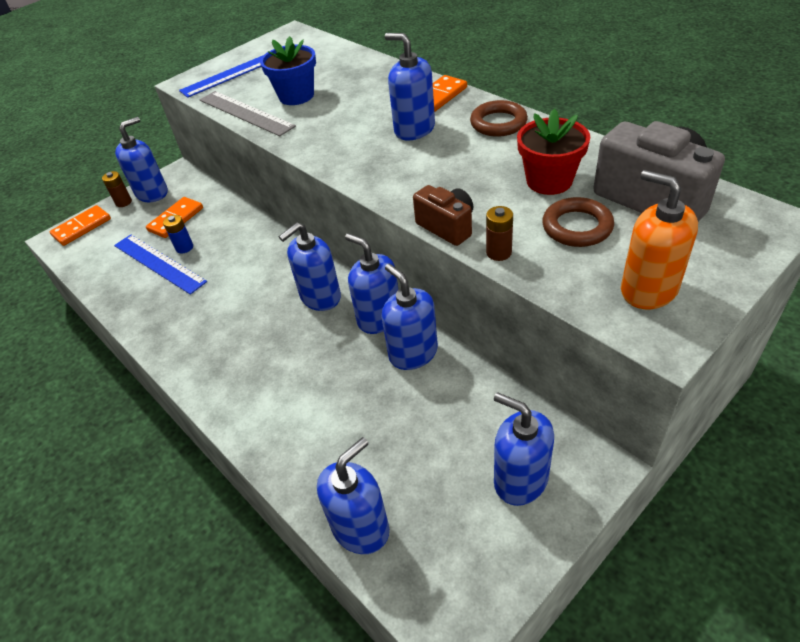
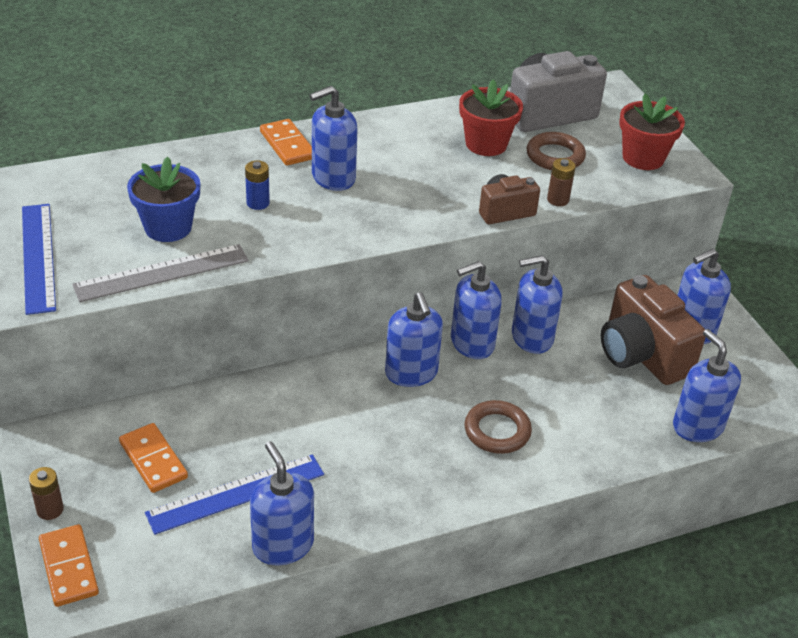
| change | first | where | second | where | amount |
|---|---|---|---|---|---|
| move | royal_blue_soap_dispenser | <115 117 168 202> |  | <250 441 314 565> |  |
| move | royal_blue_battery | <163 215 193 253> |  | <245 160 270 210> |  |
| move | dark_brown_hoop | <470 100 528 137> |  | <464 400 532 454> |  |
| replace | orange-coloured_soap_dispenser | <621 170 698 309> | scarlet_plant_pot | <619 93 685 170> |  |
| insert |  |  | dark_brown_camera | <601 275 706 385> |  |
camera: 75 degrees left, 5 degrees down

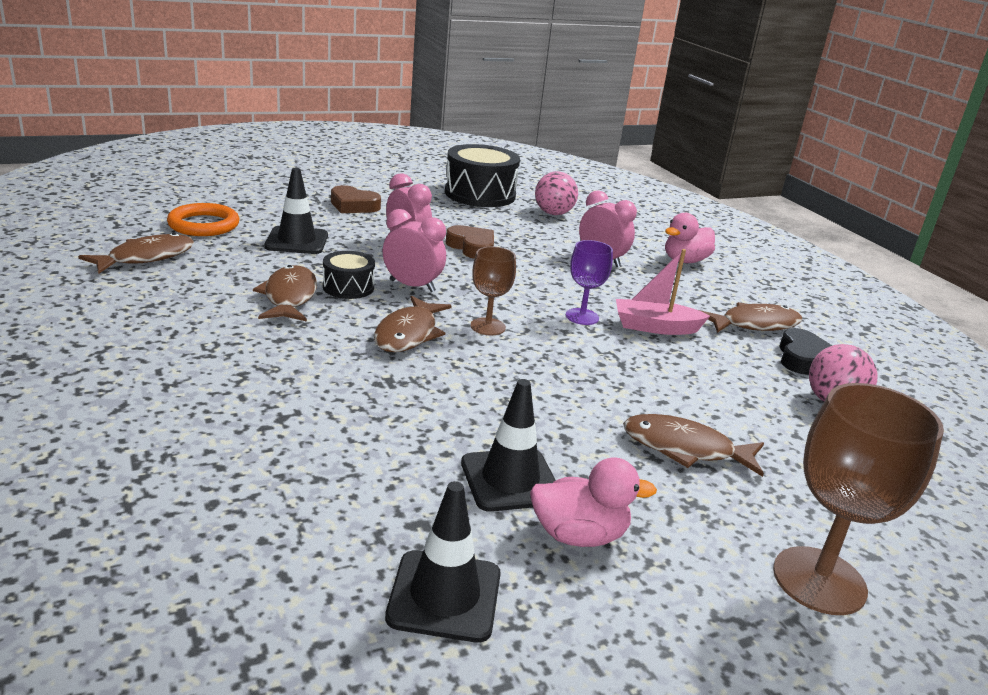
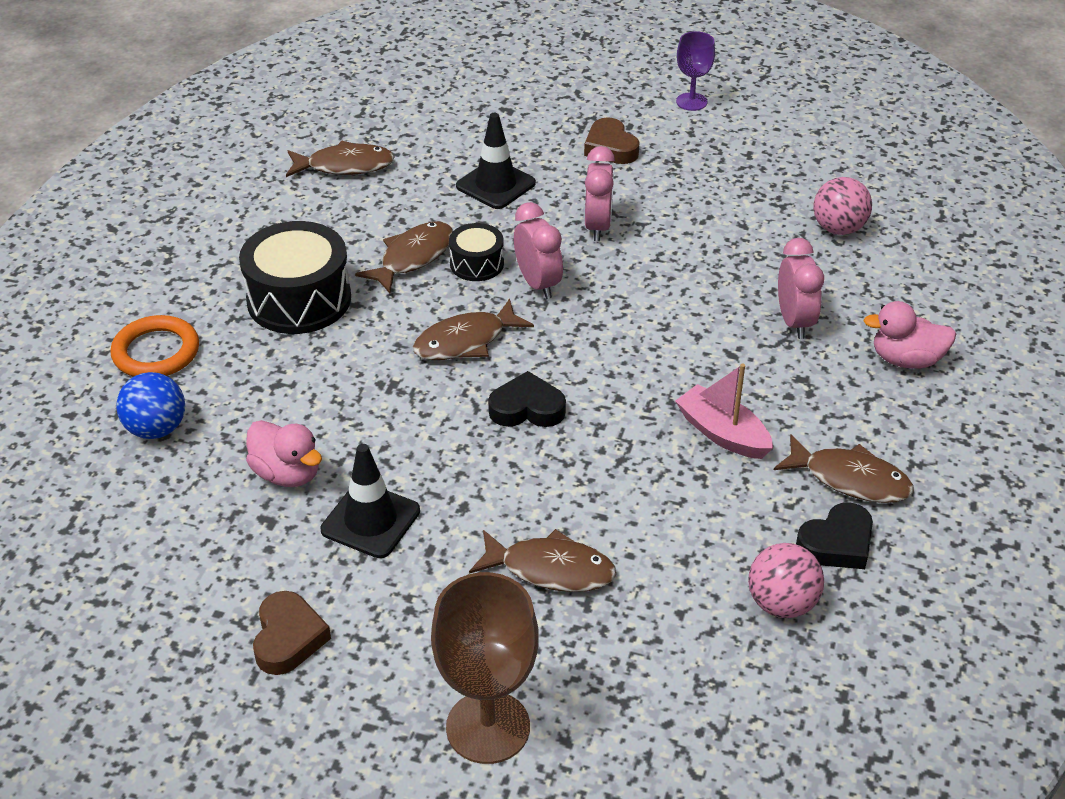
| change | first | where | second | where | amount |
|---|---|---|---|---|---|
| move | orange-coloured_hoop | <167 203 240 236> |  | <110 315 199 377> |  |
| delete | jet-black_traffic_cone | <385 481 501 642> |  |  |  |
| move | jet-black_drum | <445 144 520 207> |  | <239 221 351 334> |  |
| move | dark_brown_love_heart | <446 225 494 259> |  | <253 591 331 675> |  |
| delete | dark_brown_chalice | <471 246 516 335> |  |  |  |
| move | rosy_toy_duck | <530 457 657 547> |  | <246 420 322 487> |  |
| move | royal_purple_chalice | <566 240 613 325> |  | <676 31 715 111> |  |
| rotate | dark_brown_fish | <623 414 764 477> |  | <469 529 616 592> | 135 degrees clockwise |
| insert |  |  | royal_blue_sphere | <116 372 185 439> |  |
| insert |  |  | jet-black_love_heart | <488 371 566 427> |  |
camera: 45 degrees right, 15 degrees up

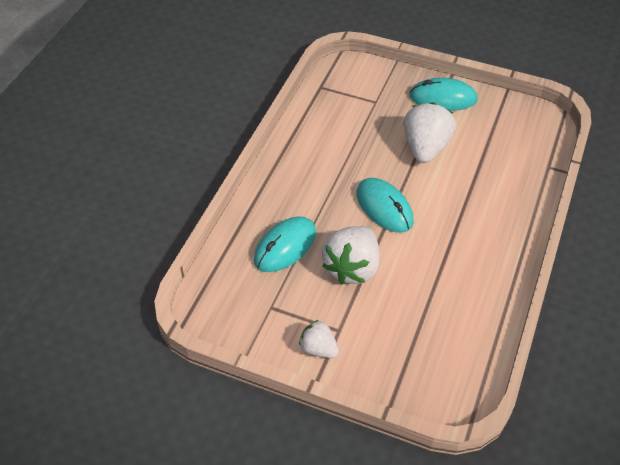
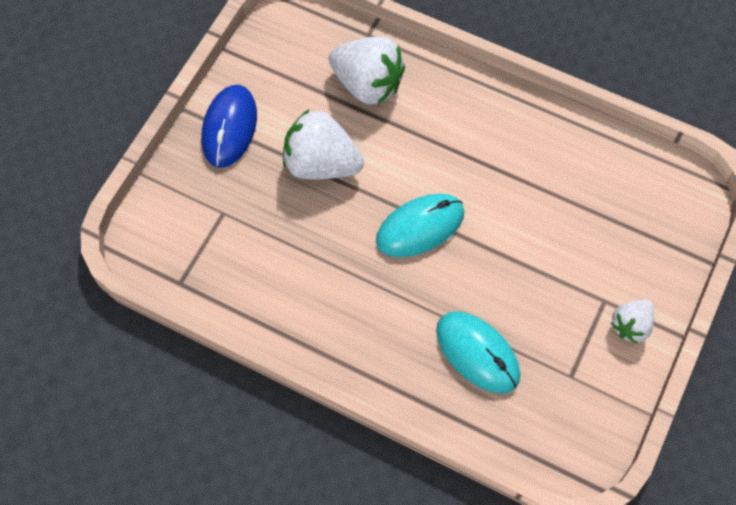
| change | first | where | second | where | amount |
|---|---|---|---|---|---|
| move | pure_white_berry | <322 226 380 284> |  | <328 36 405 104> |  |
| recolor | aqua_PC_mouse | <409 78 478 111> | royal_blue_PC_mouse | <201 85 257 168> |  |
camera: 85 degrees left, 15 degrees up

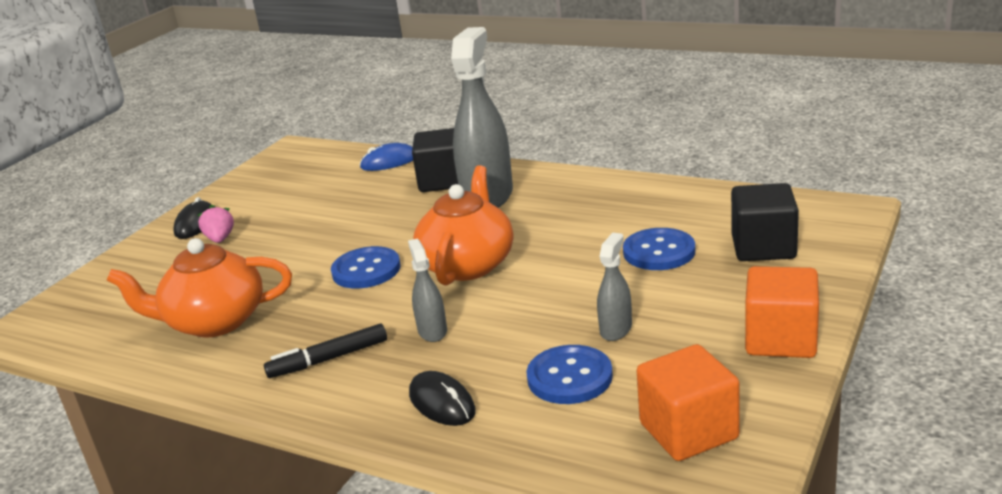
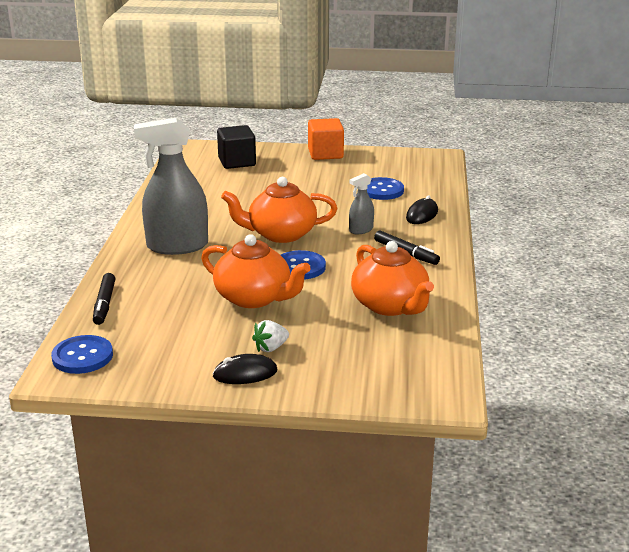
| change | first | where | second | where | amount |
|---|---|---|---|---|---|
| recolor | rosy_berry | <198 205 234 243> | pure_white_berry | <252 320 289 352> |  |
| replace | royal_blue_PC_mouse | <360 143 413 171> | jet-black_marker_pen | <93 273 115 325> |  |
| delete | jet-black_block | <412 128 458 192> |  |  |  |
| delete | grey_spray_bottle | <597 233 632 341> |  |  |  |
| move | royal_blue_sewing_button | <623 228 695 270> |  | <51 335 113 374> |  |
| delete | orange-coloured_block | <637 344 740 461> |  |  |  |
| insert |  |  | orange-coloured_tea_pot | <201 234 311 308> |  |
camera: 115 degrees left, 0 degrees up

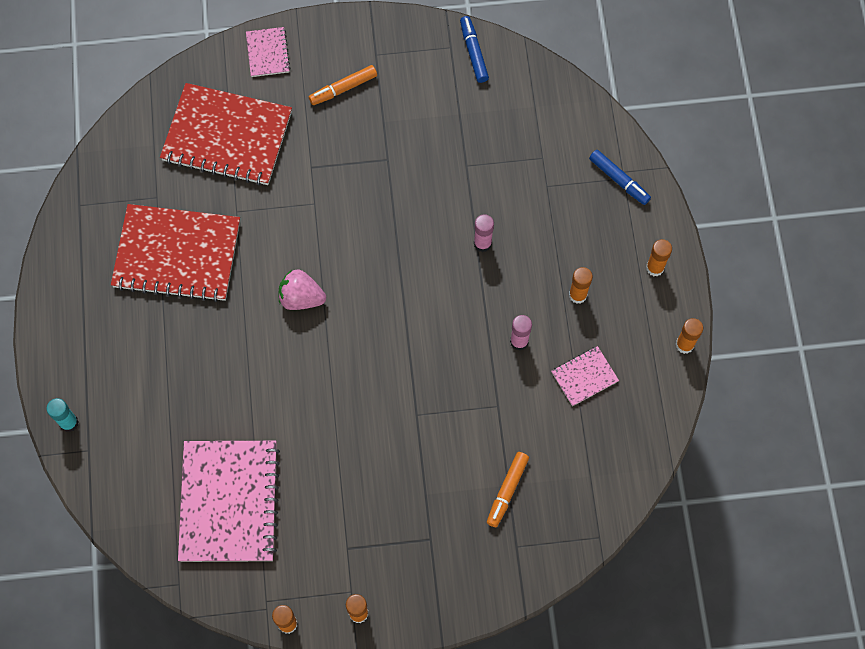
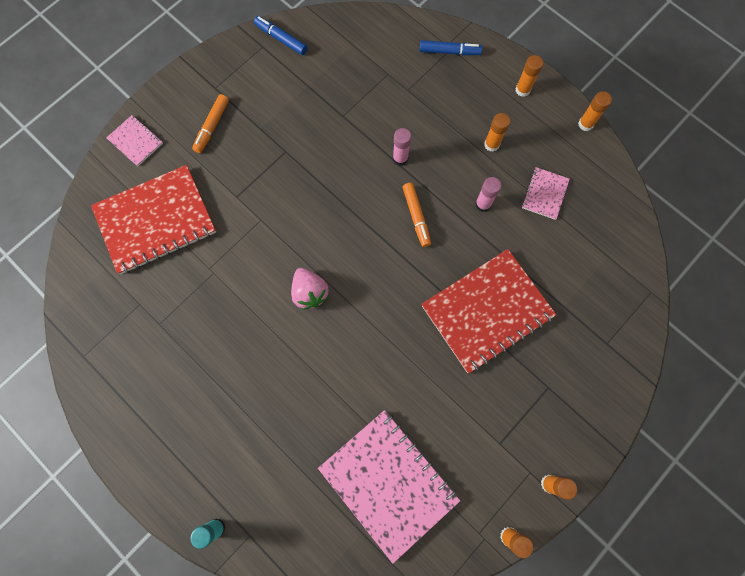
| change | first | where | second | where | amount |
|---|---|---|---|---|---|
| move | scarlet_notepad | <111 204 240 302> |  | <421 249 557 374> |  |
| rotate | rosy_berry | <278 270 326 310> |  | <291 268 329 310> | 90 degrees counterclockwise |
| move | orange-coloured_marker_pen | <487 452 529 527> |  | <403 183 431 247> |  |
camera: 40 degrees left, 5 degrees up

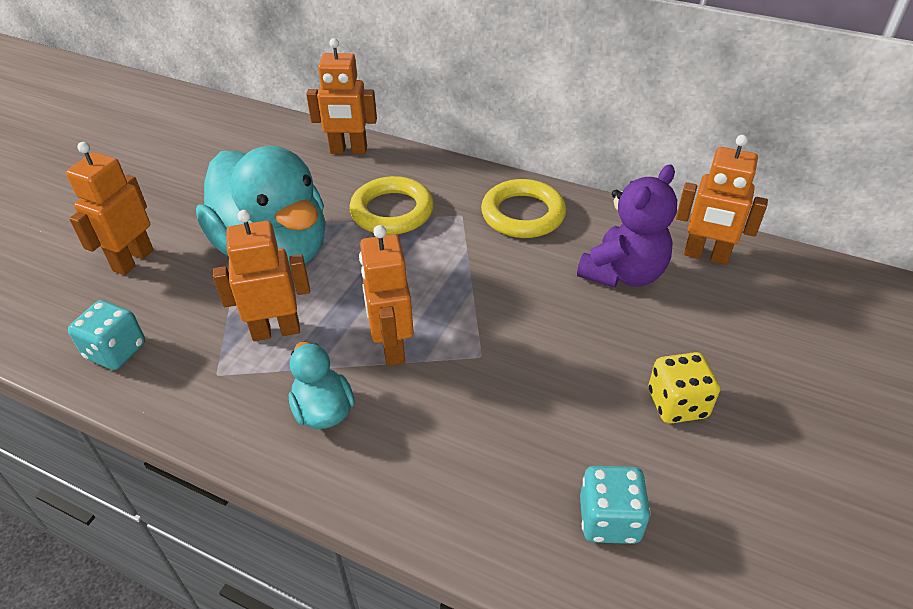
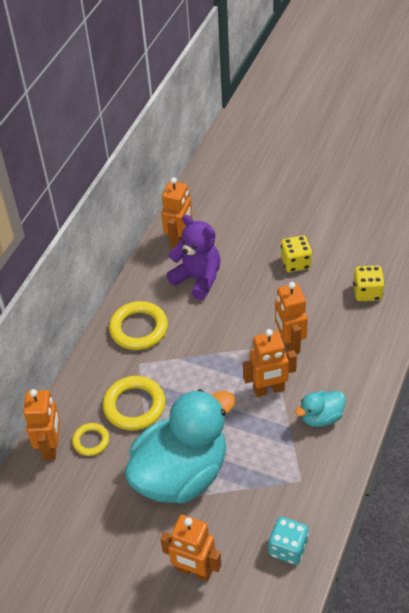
| change | first | where | second | where | amount |
|---|---|---|---|---|---|
| move | orange-coloured_robot | <213 210 310 341> |  | <275 282 308 354> |  |
| recolor | aqua_dice | <580 466 651 544> | yellow_dice | <353 266 385 301> |  |
| insert |  |  | yellow_hoop | <72 423 109 456> |  |
camera: 90 degrees left, 5 degrees up

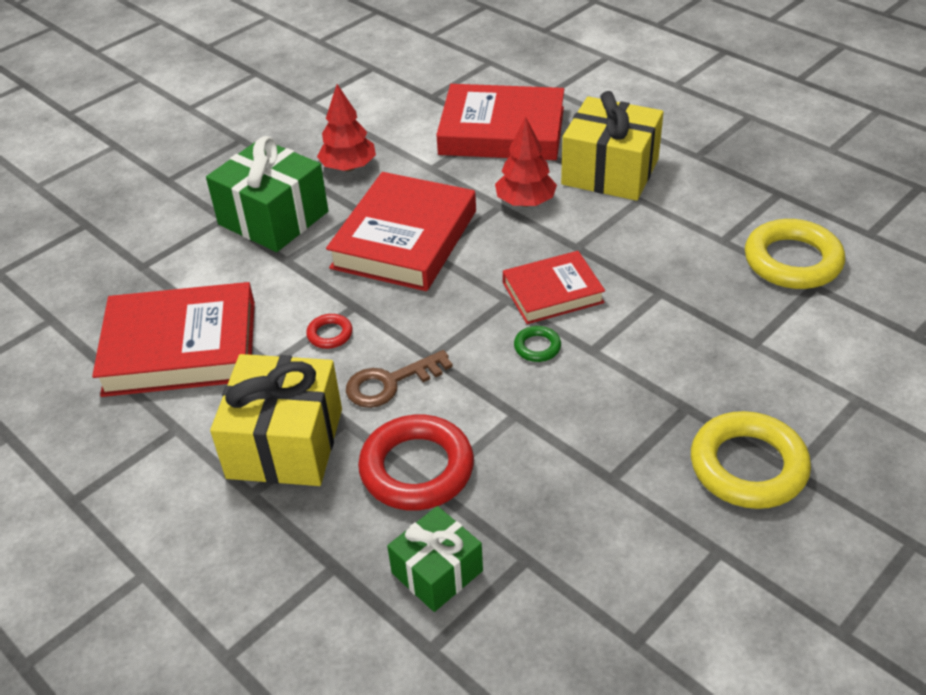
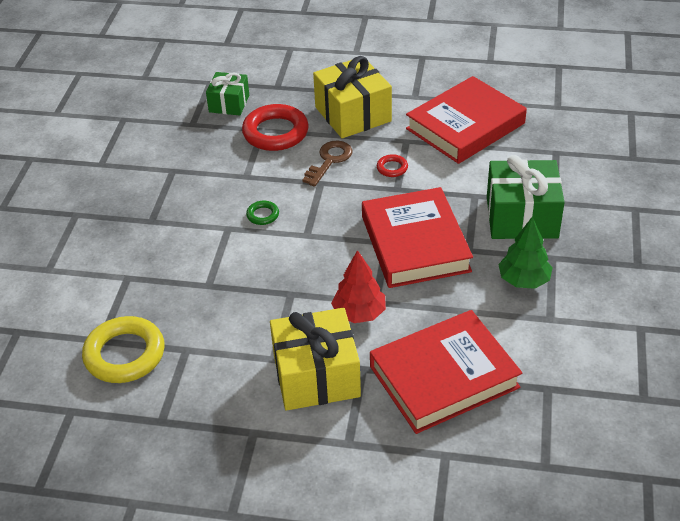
| change | first | where | second | where | amount |
|---|---|---|---|---|---|
| recolor | scarlet_toy_tree | <317 84 376 171> | green_toy_tree | <498 217 553 289> |  |
| delete | scarlet_book | <503 251 605 324> |  |  |  |
| delete | yellow_hoop | <691 411 811 509> |  |  |  |
camera: 145 degrees right, 0 degrees up

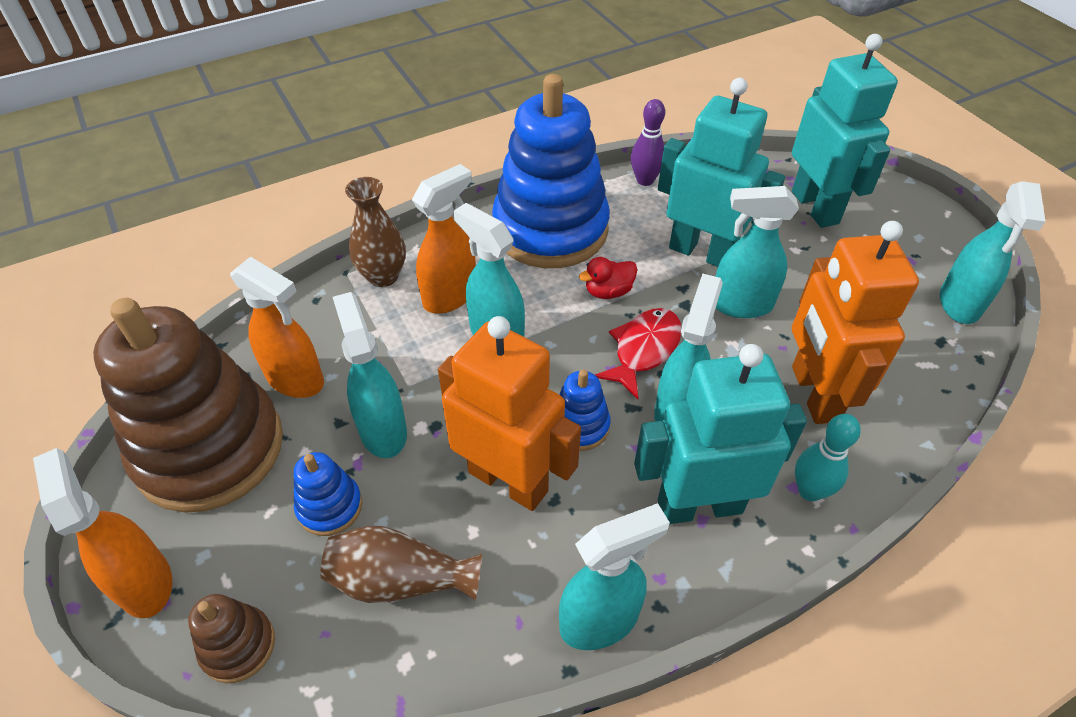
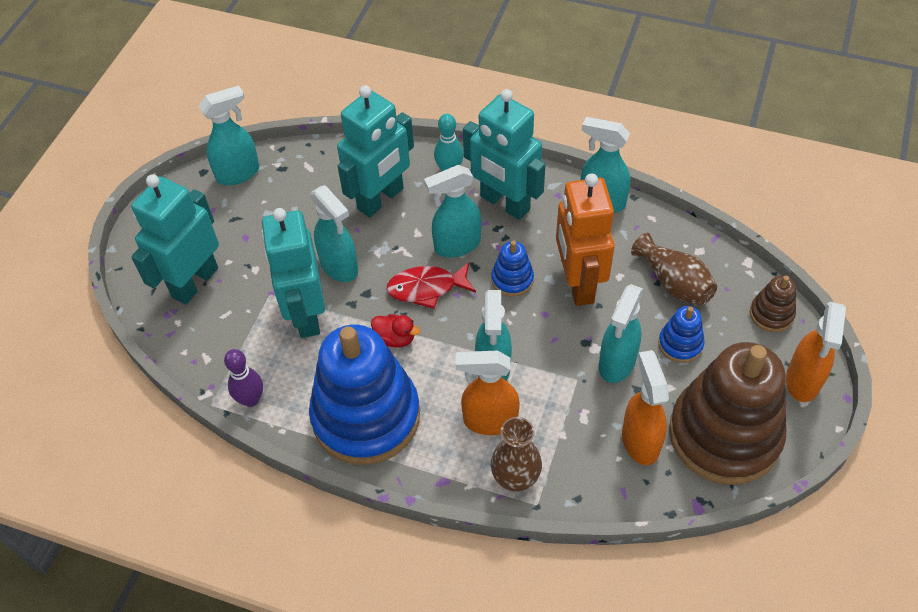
| change | first | where | second | where | amount |
|---|---|---|---|---|---|
| recolor | orange-coloured_robot | <792 221 919 424> | aqua_robot | <337 85 414 217> |  |
camera: 130 degrees left, 5 degrees up

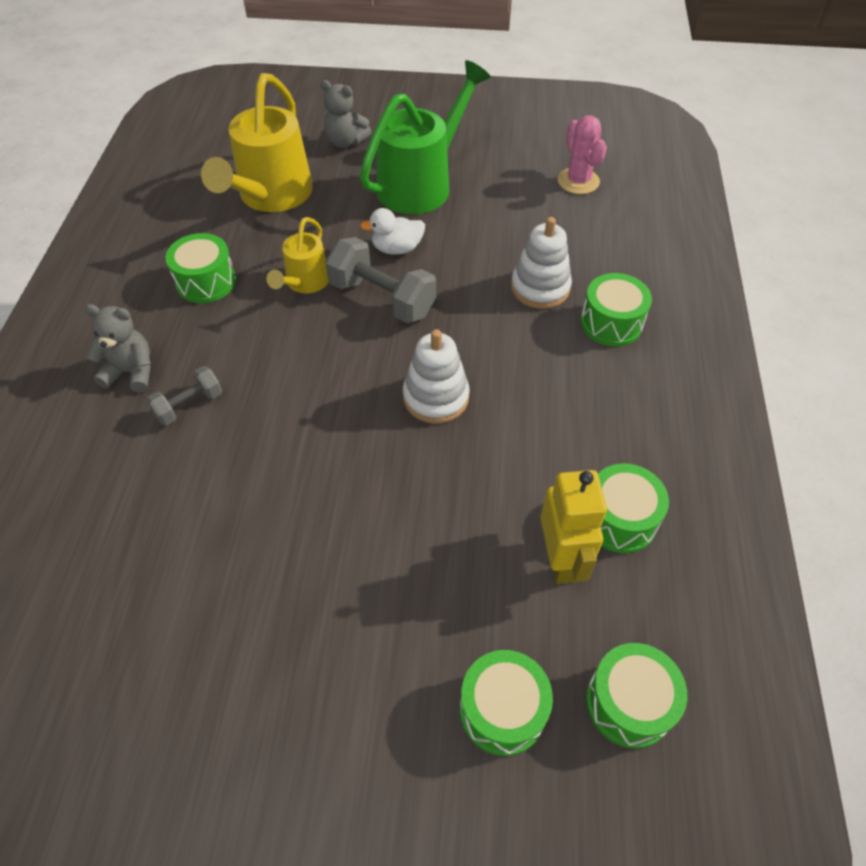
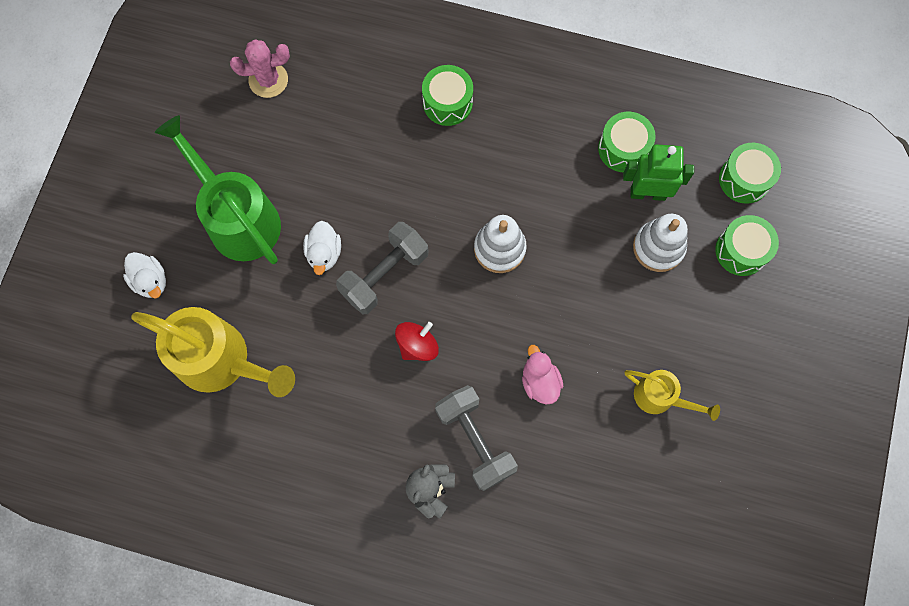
| change | first | where | second | where | amount |
|---|---|---|---|---|---|
| resize | grey_dumbbell | <146 366 222 426> |  | <435 385 518 491> | x1.75 |
| delete | green_drum | <165 233 236 303> |  |  |  |
| move | yellow_watering_pot | <267 217 329 293> |  | <625 370 720 421> |  |
| replace | grey_teddy | <320 80 372 148> | pure_white_toy_duck | <123 252 166 299> |  |
| move | pure_white_ring_stacker | <511 217 572 309> |  | <633 214 688 272> |  |
| recolor | yellow_robot | <541 470 607 584> | green_robot | <623 144 694 201> |  |
| insert |  |  | scarlet_spinning_top | <395 322 439 361> |  |
| insert |  |  | rosy_toy_duck | <522 345 563 405> |  |
camera: 80 degrees left, 20 degrees up

